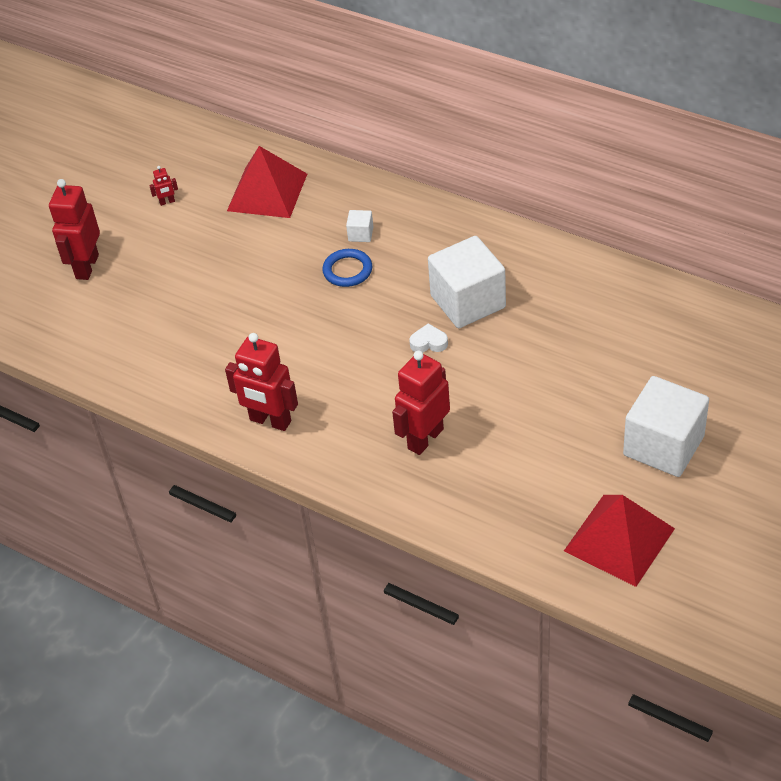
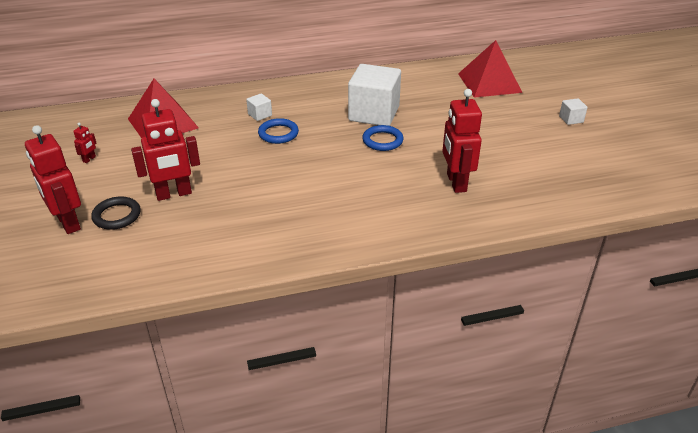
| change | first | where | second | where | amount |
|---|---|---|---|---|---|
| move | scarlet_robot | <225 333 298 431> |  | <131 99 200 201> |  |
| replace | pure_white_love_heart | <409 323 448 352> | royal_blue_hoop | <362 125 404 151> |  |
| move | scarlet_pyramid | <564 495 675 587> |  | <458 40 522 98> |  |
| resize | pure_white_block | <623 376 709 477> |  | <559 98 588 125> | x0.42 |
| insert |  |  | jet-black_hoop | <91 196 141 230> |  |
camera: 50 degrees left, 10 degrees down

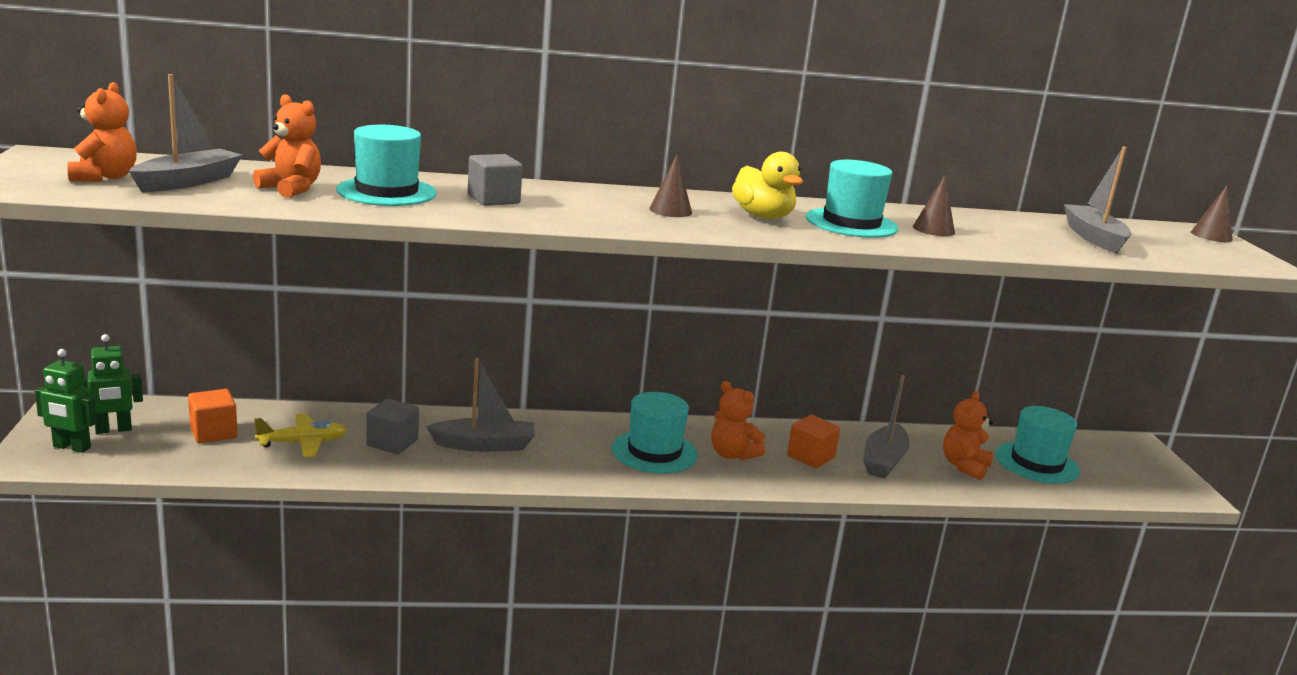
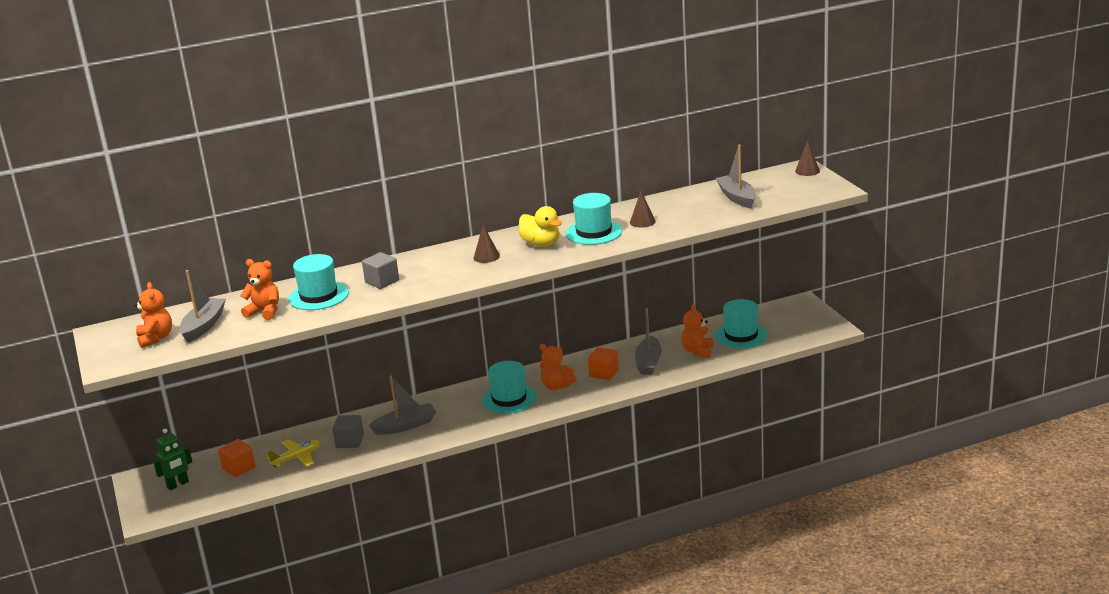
| change | first | where | second | where | amount |
|---|---|---|---|---|---|
| delete | green_robot | <35 349 97 453> |  |  |  |
camera: 10 degrees left, 5 degrees up

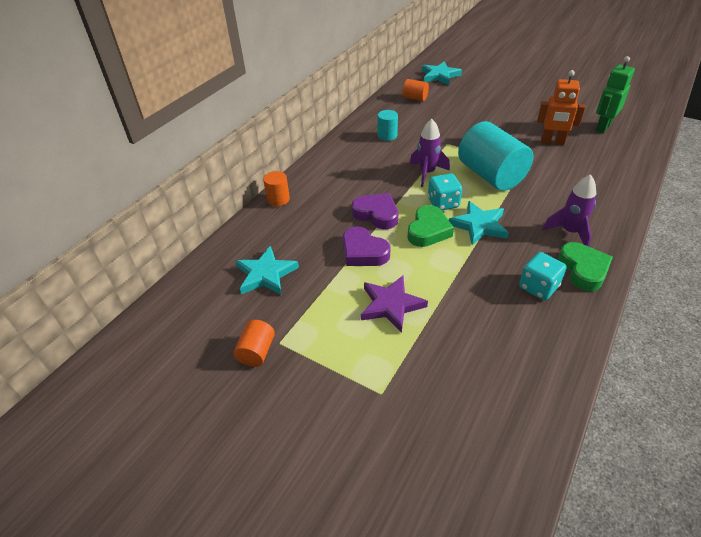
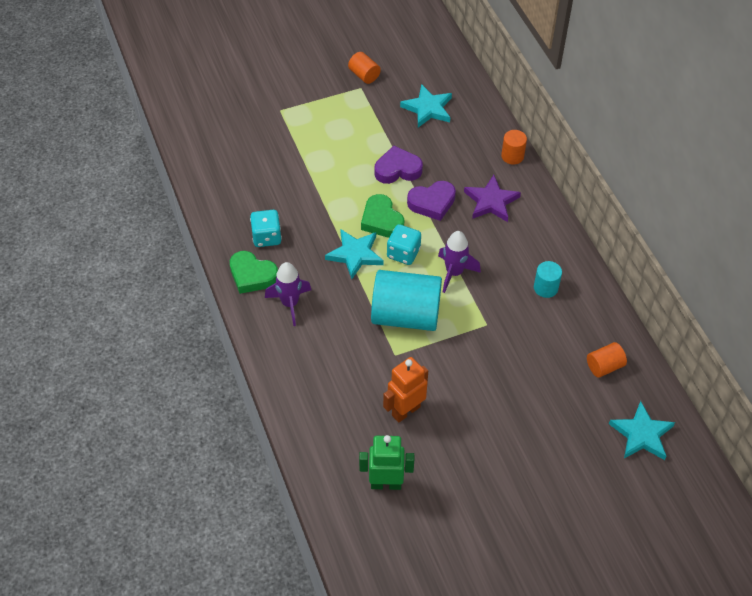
| change | first | where | second | where | amount |
|---|---|---|---|---|---|
| move | royal_purple_five-pointed_star | <361 276 428 333> |  | <464 175 521 222> |  |
| rotate | green_robot | <595 56 635 133> |  | <359 435 414 490> | 75 degrees counterclockwise |
camera: 125 degrees right, 10 degrees up

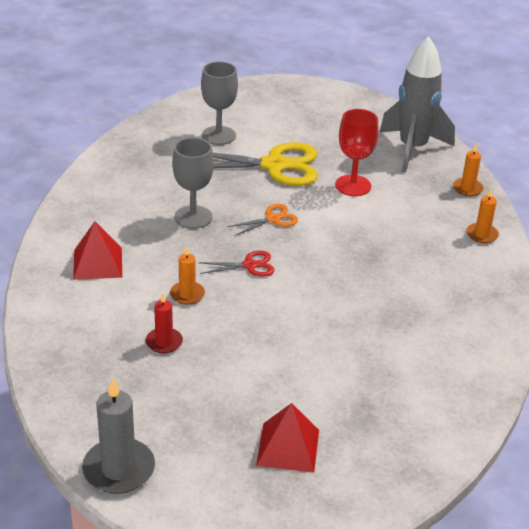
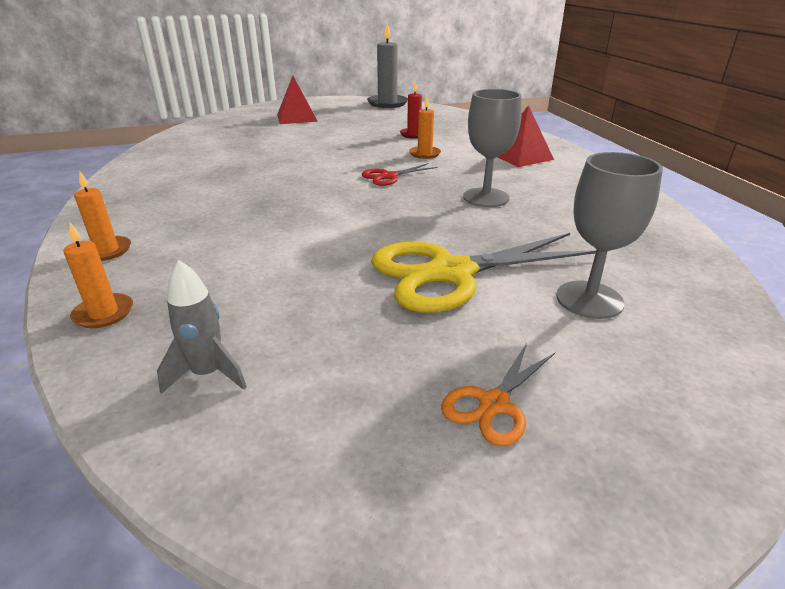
| change | first | where | second | where | amount |
|---|---|---|---|---|---|
| move | orange-coloured_pair_of_scissors | <227 204 298 236> |  | <441 343 555 446> |  |
| delete | scarlet_chalice | <335 109 379 196> |  |  |  |
| resize | grey_rocket | <380 36 455 172> |  | <157 260 247 394> | x0.47 |
camera: 160 degrees right, 5 degrees down

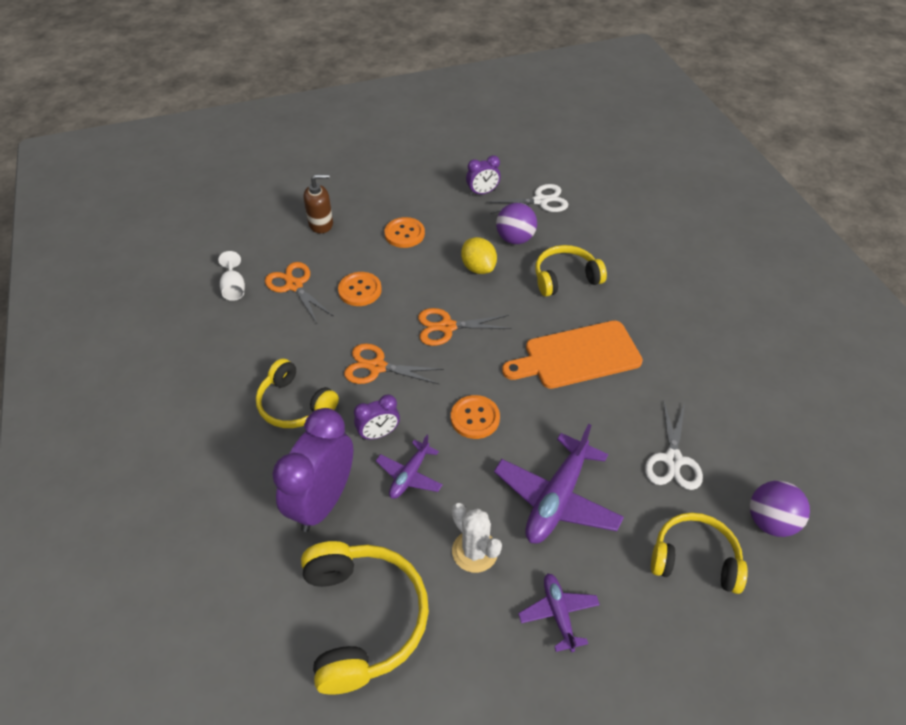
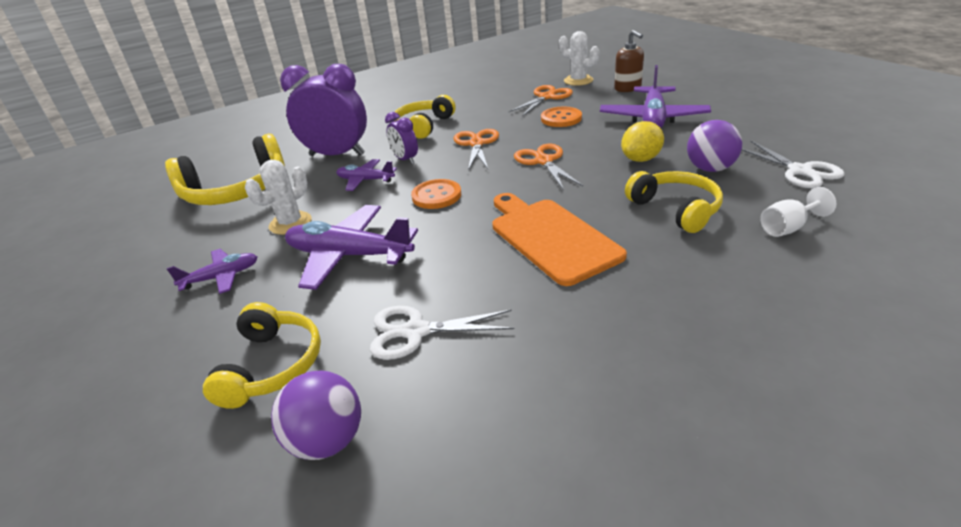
| change | first | where | second | where | amount |
|---|---|---|---|---|---|
| move | pure_white_chalice | <218 251 245 301> |  | <760 187 836 237> |  |
| replace | orange-coloured_sewing_button | <384 217 425 248> | royal_purple_aeroplane | <600 65 711 128> |  |
| delete | royal_purple_alarm_clock | <466 155 501 196> |  |  |  |
| insert |  |  | pure_white_prickly_plant | <559 31 599 86> |  |
camera: 80 degrees right, 15 degrees down

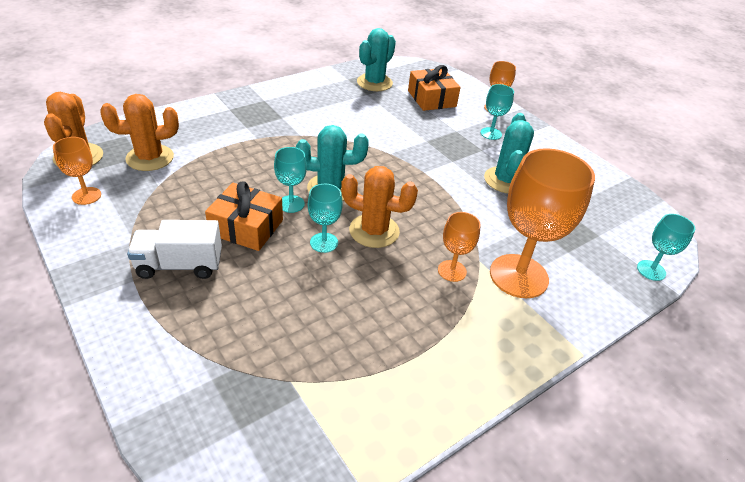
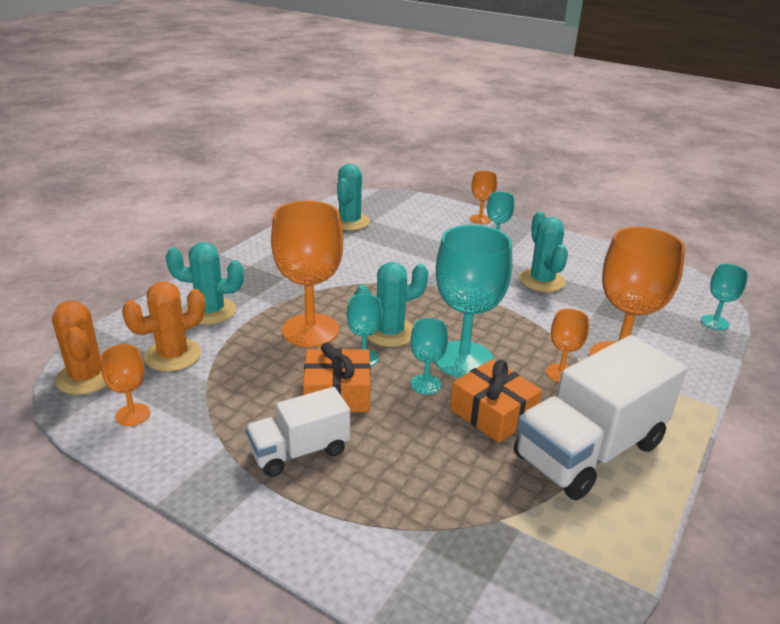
| change | first | where | second | where | amount |
|---|---|---|---|---|---|
| replace | orange-coloured_prickly_plant | <341 166 418 248> | aqua_chalice | <435 225 512 377> |  |
| move | orange-coloured_gift | <408 65 461 111> |  | <450 359 542 443> |  |
| insert |  |  | aqua_prickly_plant | <166 242 244 325> |  |
| insert |  |  | orange-coloured_chalice | <271 201 343 347> |  |
| insert |  |  | pure_white_lorry | <514 335 687 500> |  |
camera: 20 degrees left, 10 degrees down

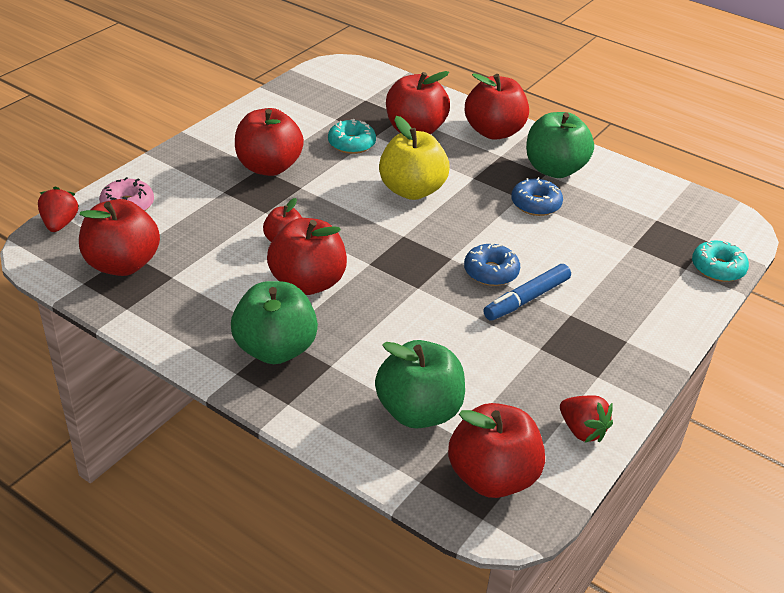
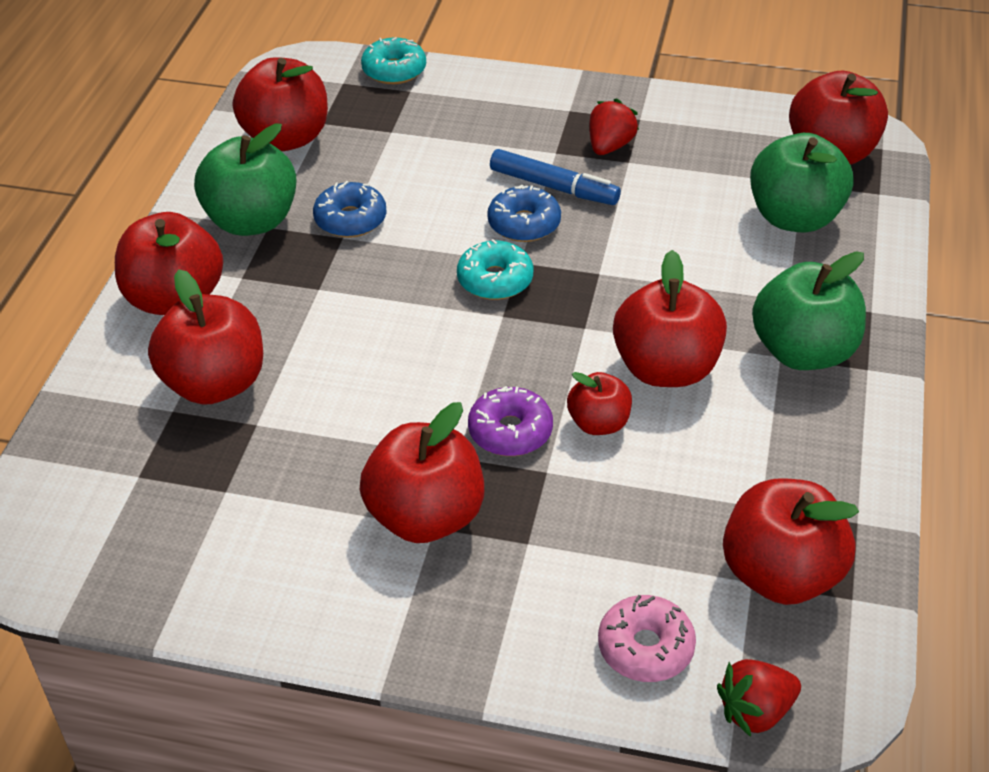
| change | first | where | second | where | amount |
|---|---|---|---|---|---|
| move | aqua_donut | <328 119 376 154> |  | <457 239 533 300> |  |
| delete | yellow_apple_fruit | <379 116 450 200> |  |  |  |
| move | scarlet_berry | <560 395 613 442> |  | <589 98 639 155> |  |
| insert |  |  | scarlet_apple_fruit | <233 57 328 151> |  |
| insert |  |  | royal_purple_donut | <468 386 553 456> |  |
camera: 110 degrees left, 5 degrees up

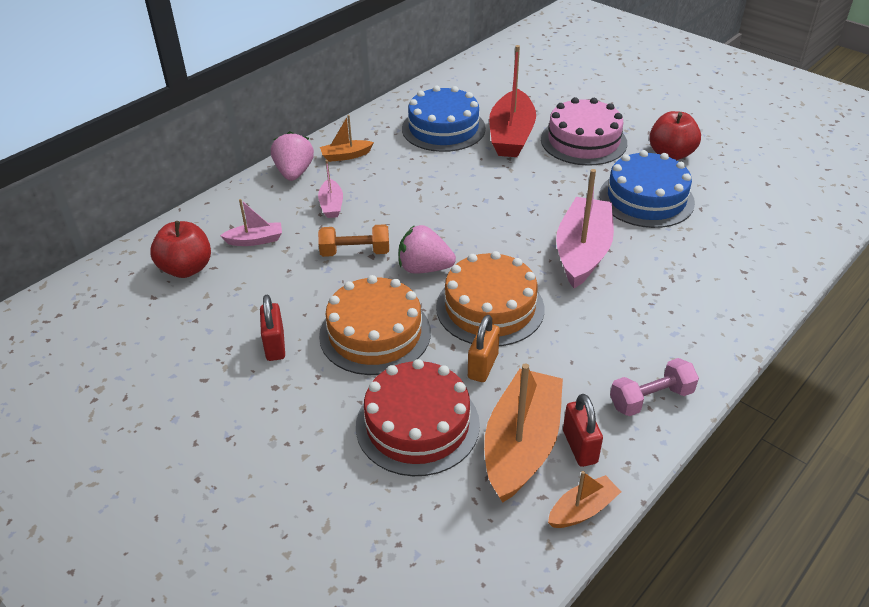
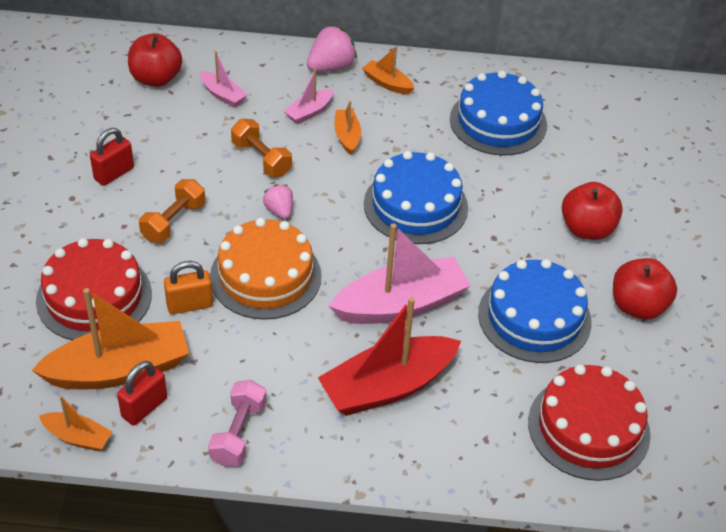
| change | first | where | second | where | amount |
|---|---|---|---|---|---|
| replace | orange-coloured_cake | <319 275 431 375> | orange-coloured_dumbbell | <139 179 205 243> |  |
| resize | rosy_berry | <399 225 456 274> |  | <263 184 293 219> | x0.62 |
| move | scarlet_toy_boat | <489 45 536 157> |  | <318 297 461 416> |  |
| replace | rosy_cake | <541 97 627 166> | scarlet_apple_fruit | <562 182 623 240> |  |
| rotate | rosy_dumbbell | <610 358 699 416> |  | <208 380 266 467> | 75 degrees clockwise |
| insert |  |  | orange-coloured_toy_boat | <335 101 361 155> |  |
| insert |  |  | royal_blue_cake | <364 151 468 244> |  |
| insert |  |  | scarlet_cake | <528 364 651 481> |  |
camera: 50 degrees right, 5 degrees up

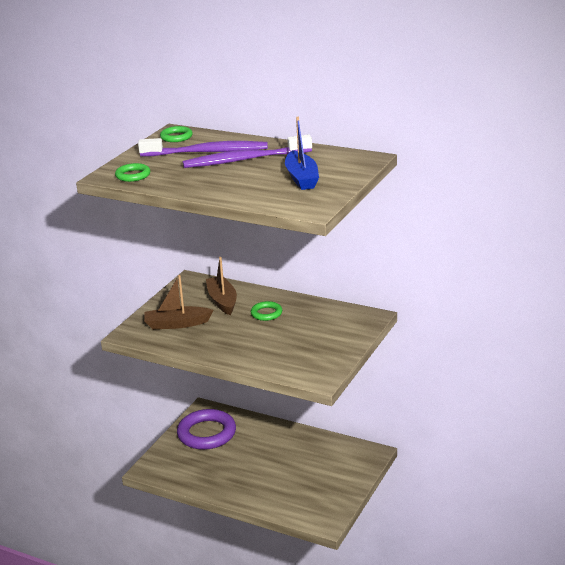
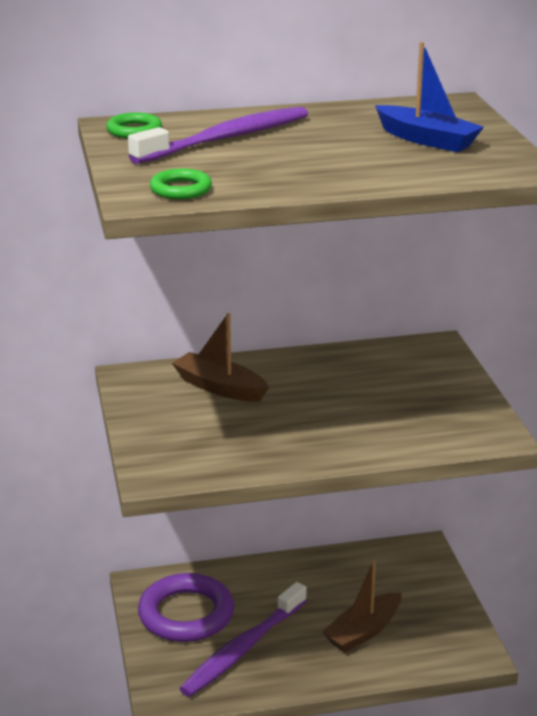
| change | first | where | second | where | amount |
|---|---|---|---|---|---|
| move | dark_brown_toy_boat | <144 275 214 329> |  | <322 561 401 653> |  |
| move | royal_purple_toothbrush | <182 134 312 168> |  | <179 582 307 697> |  |
| delete | green_hoop | <250 301 282 321> |  |  |  |
camera: 40 degrees left, 0 degrees up

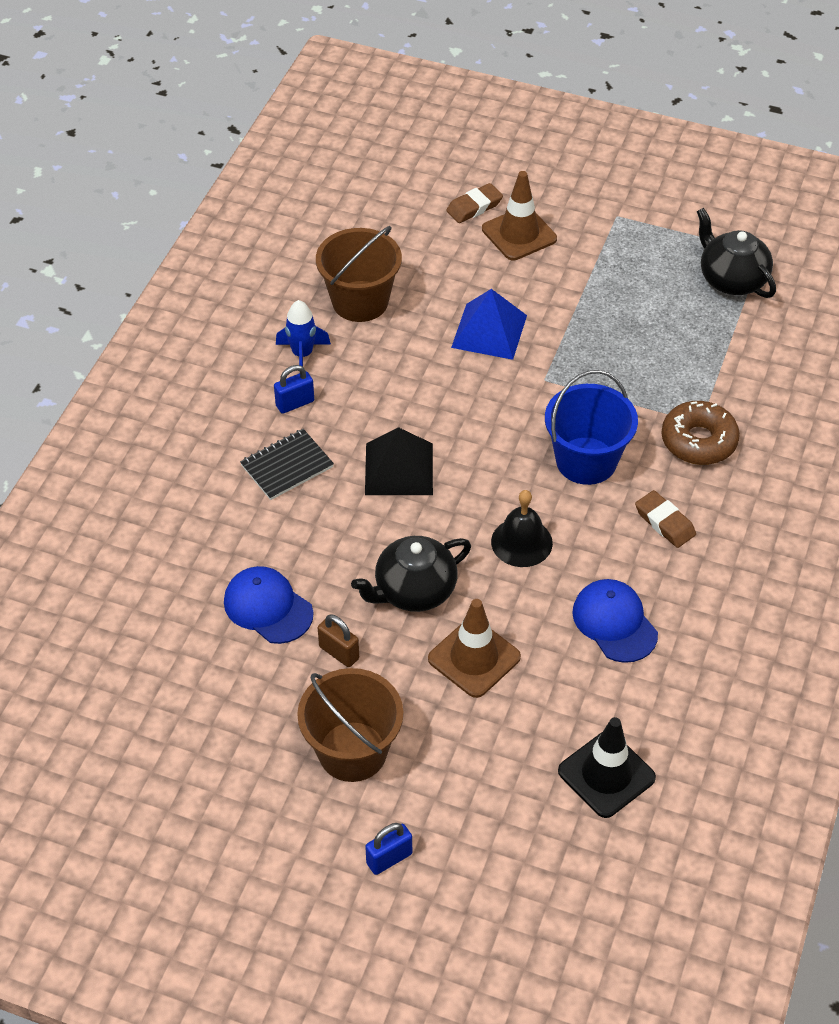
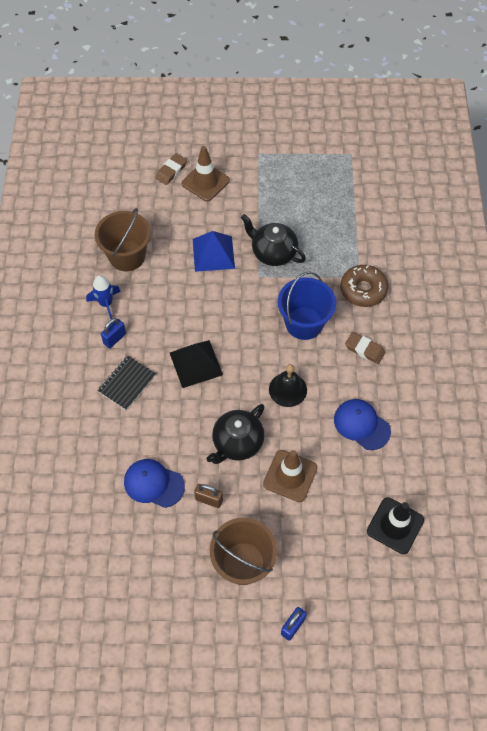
| change | first | where | second | where | amount |
|---|---|---|---|---|---|
| move | jet-black_tea_pot | <697 208 776 298> |  | <241 214 306 266> |  |
camera: 20 degrees left, 10 degrees up

